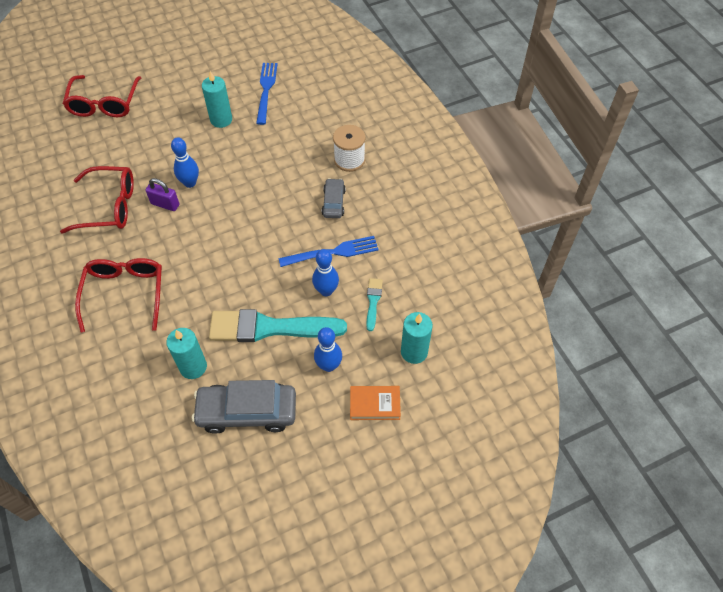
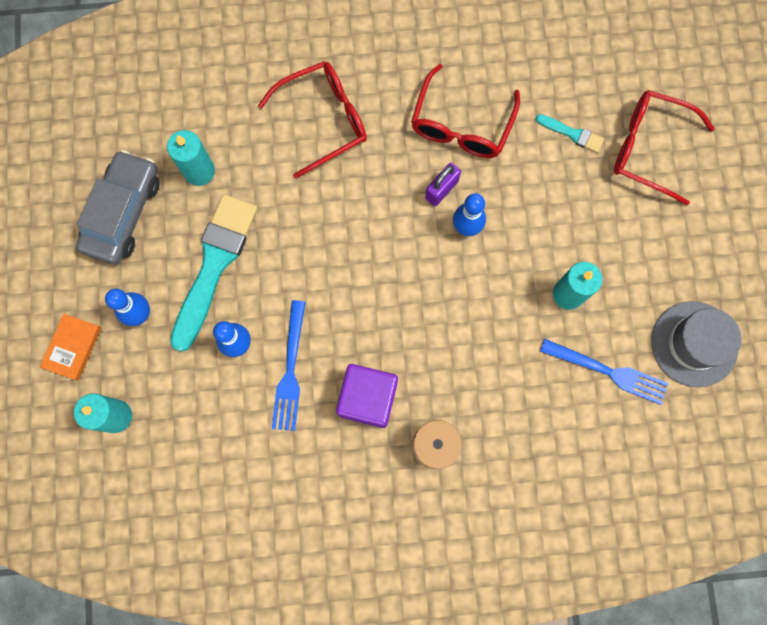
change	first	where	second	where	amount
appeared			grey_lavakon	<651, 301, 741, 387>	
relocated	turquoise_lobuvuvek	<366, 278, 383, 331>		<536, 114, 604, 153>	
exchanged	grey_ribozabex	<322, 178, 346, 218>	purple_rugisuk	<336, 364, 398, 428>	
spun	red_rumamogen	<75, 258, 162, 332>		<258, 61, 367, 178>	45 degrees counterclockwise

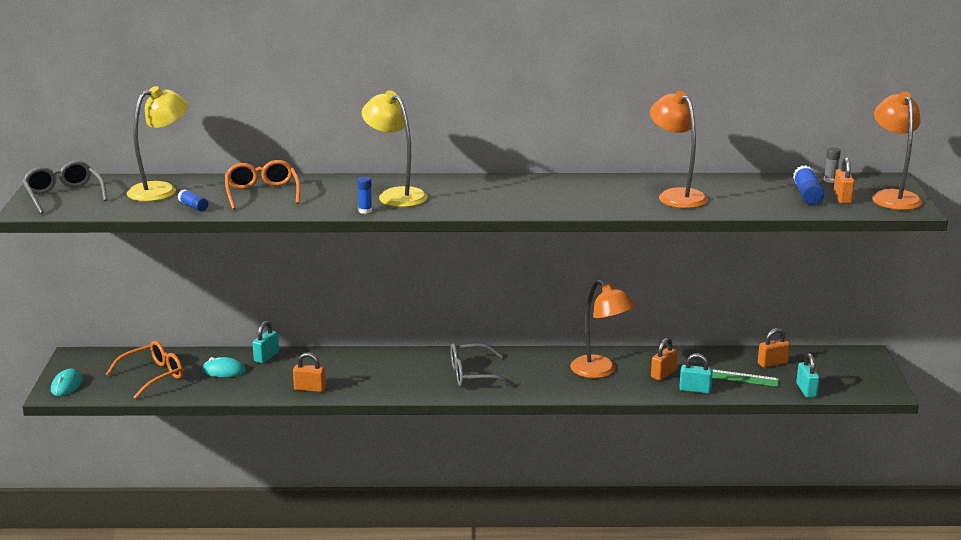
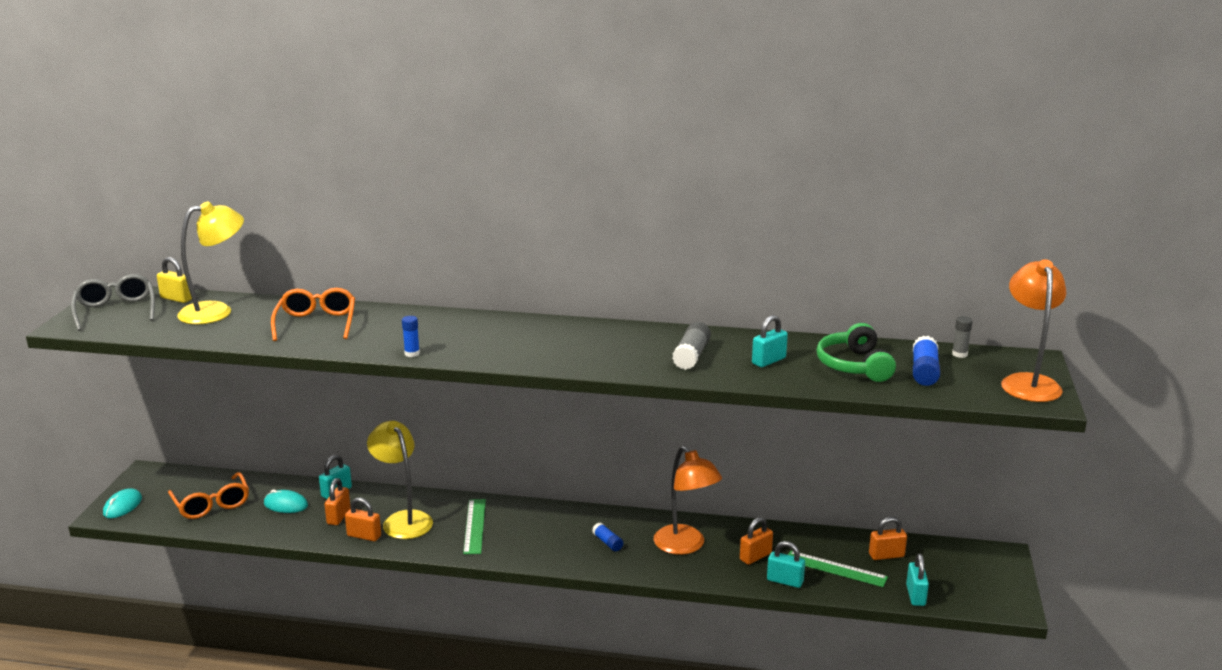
change	first	where	second	where	amount
missing	grey_rumamogen	<451, 343, 515, 387>			
appeared			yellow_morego	<157, 257, 192, 303>	
appeared			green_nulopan	<463, 499, 486, 554>	
appeared			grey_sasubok	<672, 322, 711, 370>	
appeared			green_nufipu	<816, 323, 896, 382>	
relocated	blue_sasubok	<178, 189, 208, 211>		<592, 522, 623, 551>	
relocated	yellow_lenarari	<361, 90, 428, 207>		<367, 421, 433, 539>	
relocated	orange_morego	<833, 157, 855, 204>		<324, 478, 351, 525>	
exchanged	orange_lenarari	<650, 91, 708, 208>	turquoise_morego	<752, 315, 788, 367>	
spun	orange_rumamogen	<106, 341, 183, 399>		<168, 472, 249, 519>	90 degrees clockwise

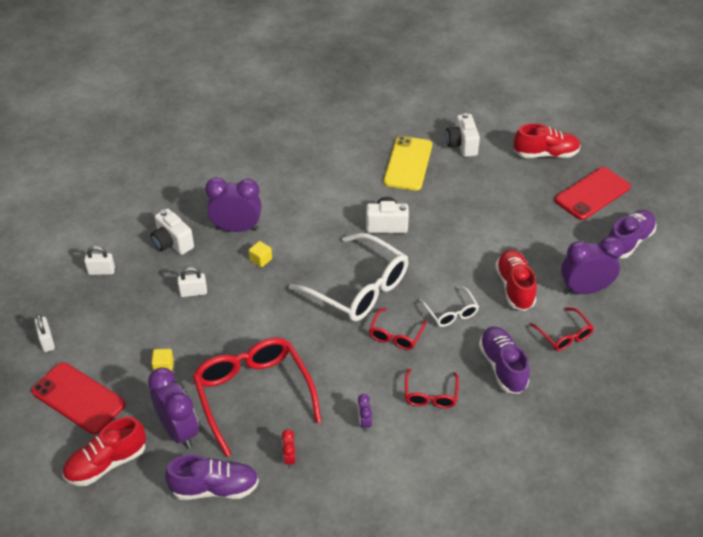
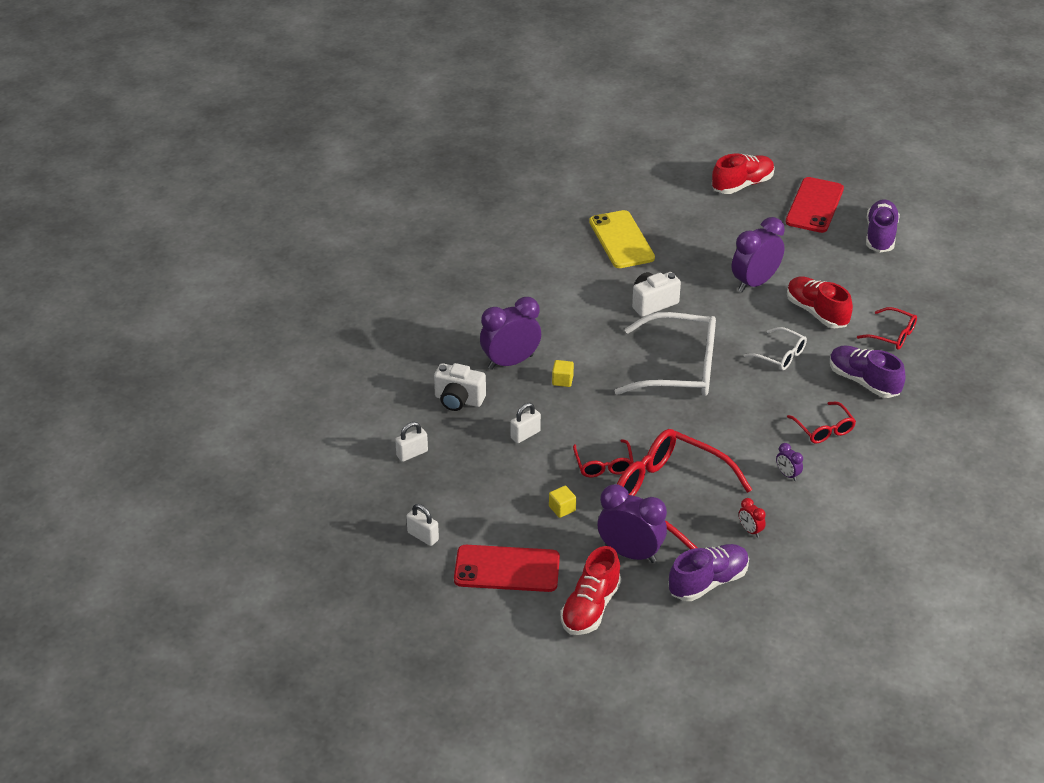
change	first	where	second	where	amount
missing	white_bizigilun	<446, 113, 480, 157>			
relocated	red_rumamogen	<369, 308, 427, 350>		<573, 439, 634, 477>	
relocated	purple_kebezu	<561, 236, 624, 294>		<732, 217, 785, 293>	

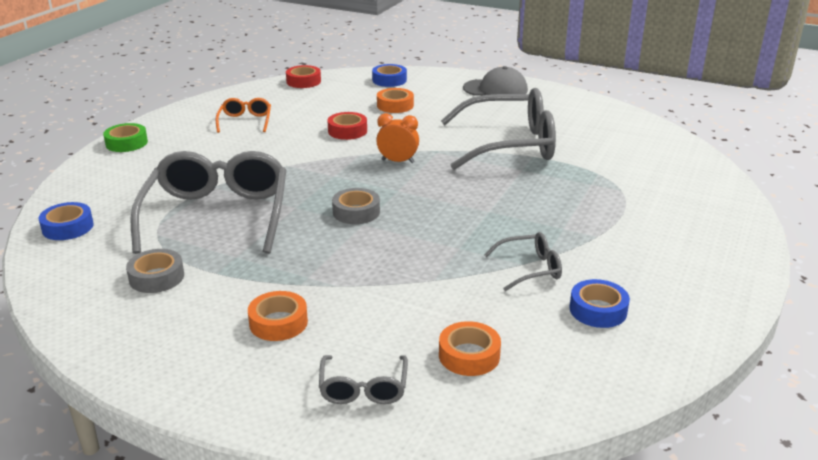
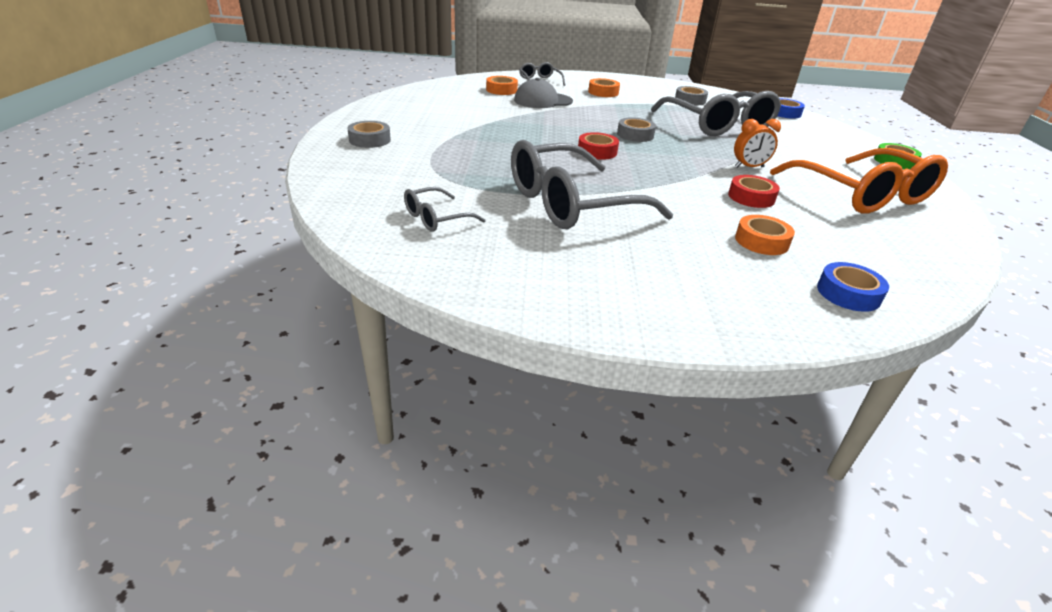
change	first	where	second	where	amount
missing	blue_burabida	<570, 279, 630, 328>			
appeared			grey_burabida	<347, 121, 391, 148>	
relocated	red_burabida	<286, 65, 321, 88>		<578, 132, 619, 160>	
relocated	orange_kebezu	<376, 113, 419, 163>		<734, 119, 781, 167>	
relocated	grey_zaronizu	<463, 66, 528, 96>		<514, 78, 573, 108>	
relocated	grey_rumamogen	<484, 232, 562, 291>		<404, 187, 486, 232>	
size	orange_rumamogen	<216, 98, 271, 133>		<770, 148, 948, 214>	x2.18

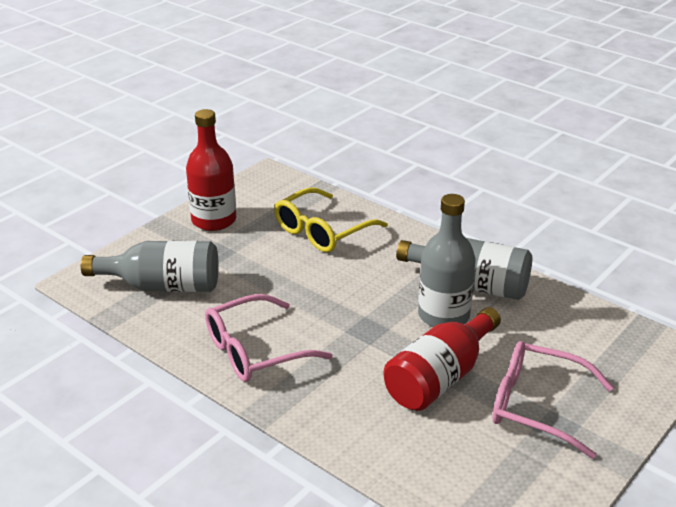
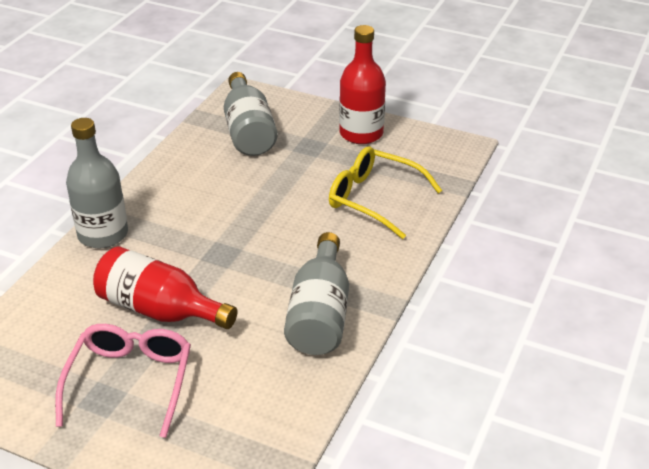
change	first	where	second	where	amount
missing	pink_rumamogen	<205, 294, 333, 382>			
relocated	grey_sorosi	<418, 194, 476, 327>		<66, 118, 128, 248>	

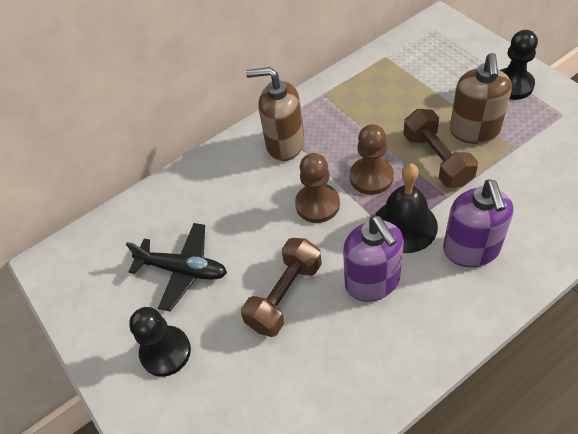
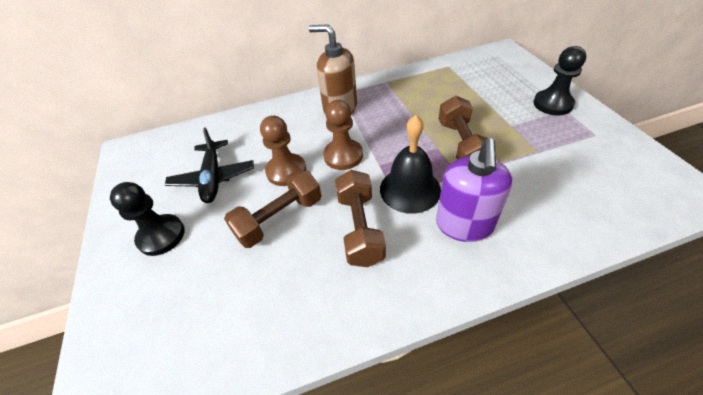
change	first	where	second	where	amount
missing	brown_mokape	<450, 53, 512, 144>			
relocated	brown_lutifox	<350, 124, 394, 195>		<260, 116, 306, 186>	
exchanged	purple_mokape	<343, 215, 404, 302>	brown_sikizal	<335, 170, 386, 267>	
spun	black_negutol	<126, 223, 227, 311>		<165, 127, 254, 203>	45 degrees clockwise

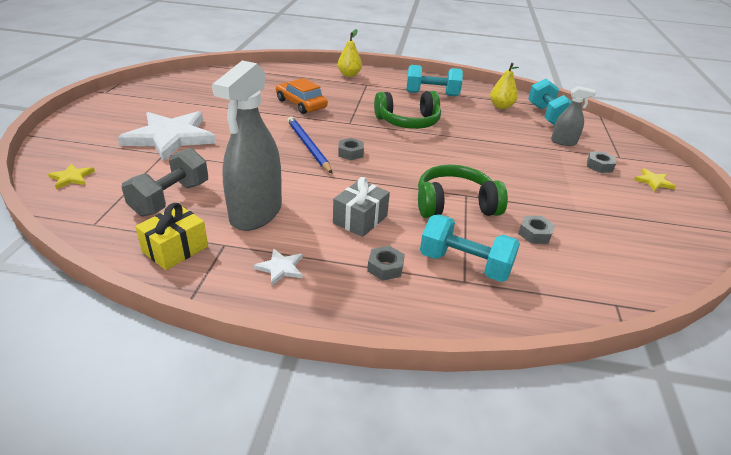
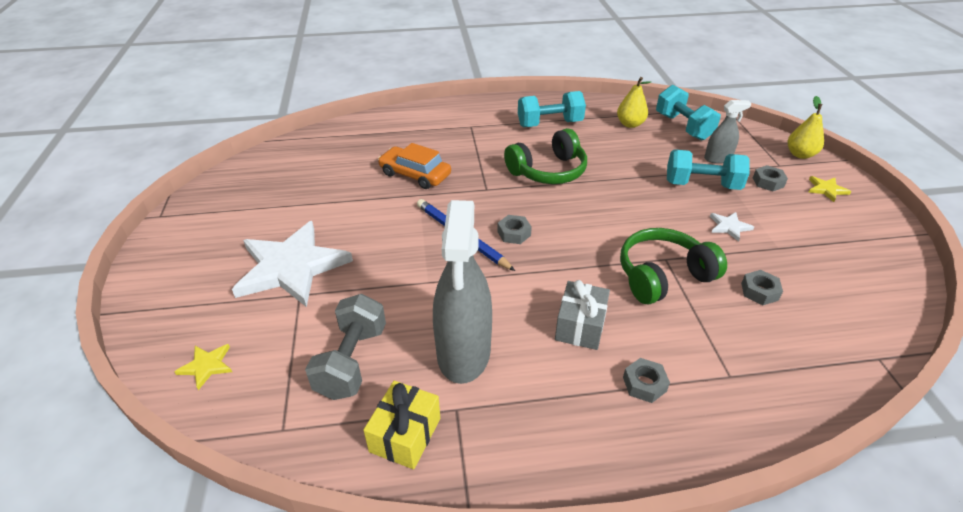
change	first	where	second	where	amount
relocated	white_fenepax	<254, 248, 303, 286>		<710, 212, 754, 241>	
relocated	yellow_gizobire	<338, 29, 362, 77>		<788, 96, 824, 159>	
relocated	turquoise_sikizal	<420, 214, 520, 282>		<667, 149, 750, 190>	

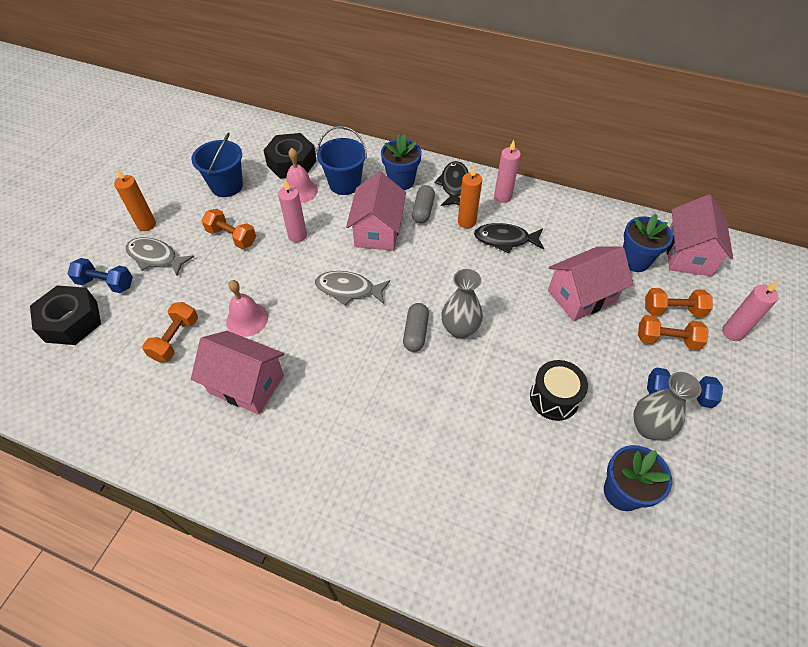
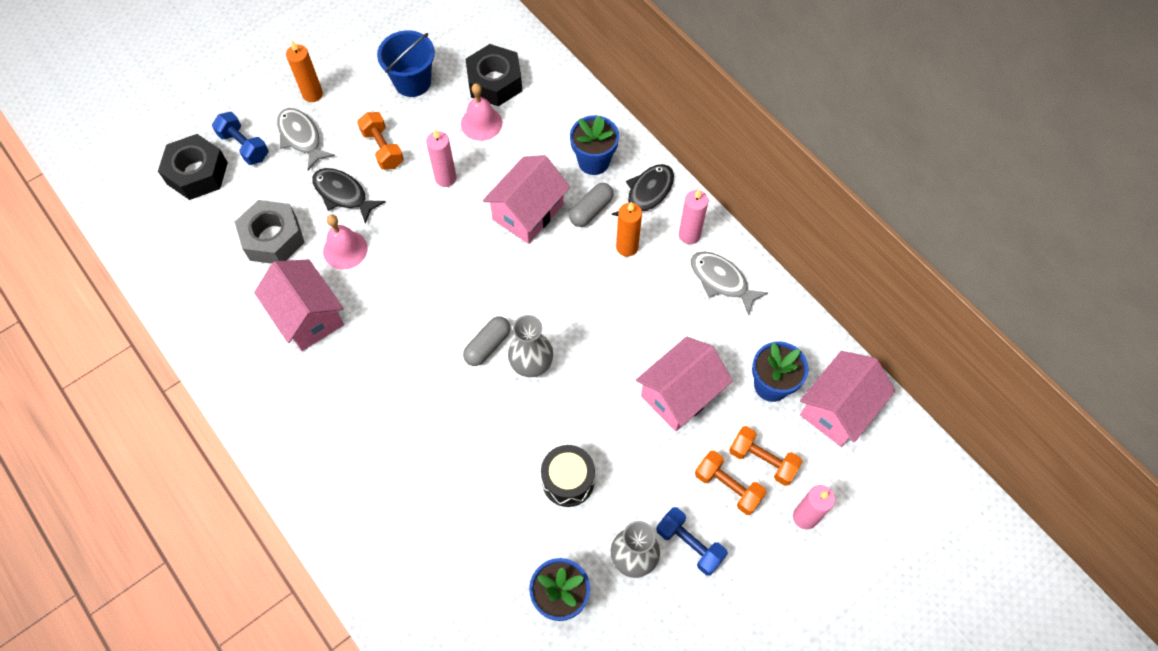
change	first	where	second	where	amount
missing	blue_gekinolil	<317, 126, 367, 195>			
relocated	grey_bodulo	<315, 271, 390, 305>		<691, 252, 769, 316>	
relocated	black_bodulo	<474, 223, 544, 254>		<312, 168, 386, 224>	
exchanged	orange_sikizal	<142, 302, 198, 362>	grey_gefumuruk	<235, 200, 305, 264>	
spun	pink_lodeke	<548, 246, 633, 321>		<636, 336, 732, 431>	45 degrees counterclockwise

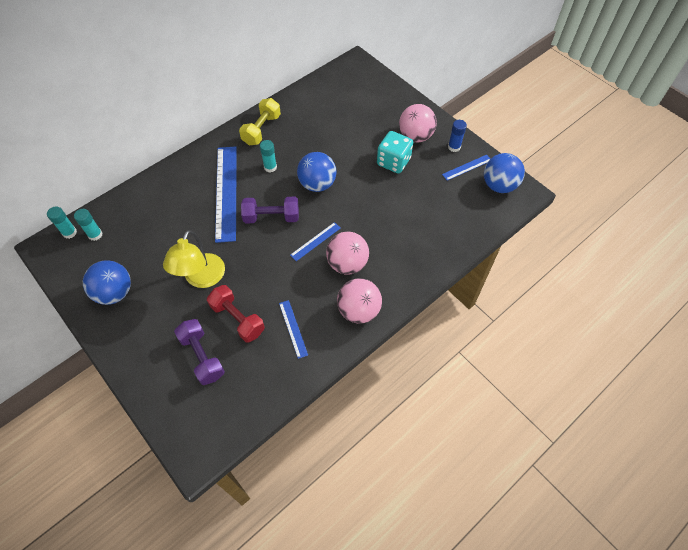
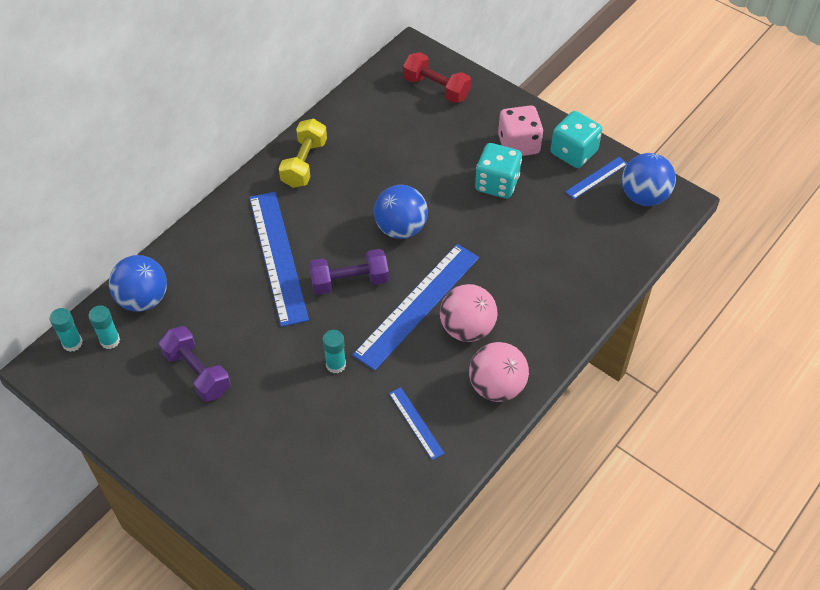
change	first	where	second	where	amount
missing	yellow_lenarari	<163, 230, 225, 288>			
relocated	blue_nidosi	<83, 260, 131, 305>		<109, 255, 167, 312>	
relocated	purple_sikizal	<174, 319, 225, 385>		<159, 326, 230, 402>	
relocated	red_sikizal	<207, 285, 265, 343>		<403, 52, 471, 103>	
relocated	turquoise_sasubok	<260, 140, 277, 173>		<323, 330, 346, 373>	
exchanged	pink_nidosi	<399, 104, 437, 142>	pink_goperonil	<498, 105, 543, 156>	
exchanged	blue_sasubok	<448, 120, 467, 152>	turquoise_goperonil	<551, 111, 602, 168>	
size	blue_nulopan	<290, 222, 341, 261>		<352, 244, 479, 371>	x2.13

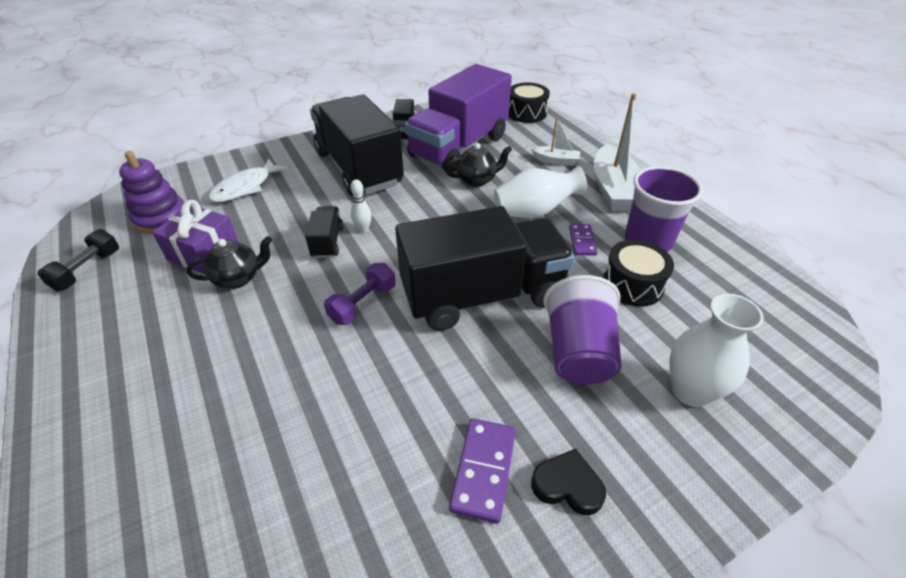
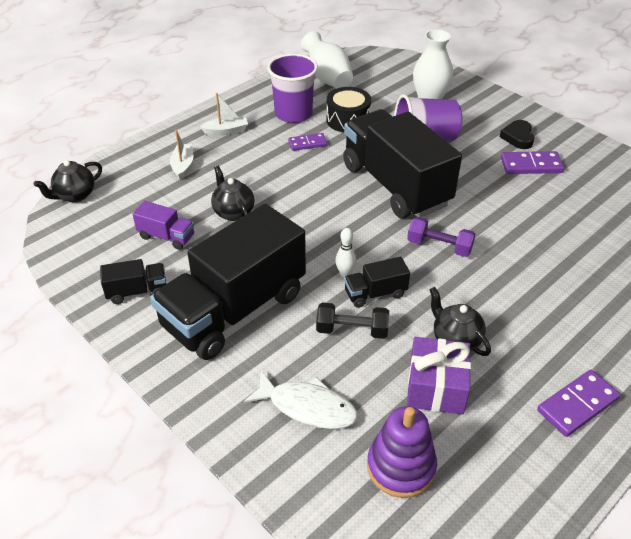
change	first	where	second	where	amount
appeared			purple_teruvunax	<537, 370, 620, 437>	
relocated	black_sikizal	<37, 229, 119, 291>		<316, 303, 389, 339>	
relocated	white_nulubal	<494, 166, 587, 218>		<301, 31, 353, 88>	
exchanged	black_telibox	<509, 82, 550, 123>	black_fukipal	<34, 160, 102, 202>	
size	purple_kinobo	<404, 64, 512, 173>		<132, 201, 194, 250>	x0.42
size	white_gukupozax	<594, 93, 641, 211>		<200, 93, 248, 136>	x0.52

